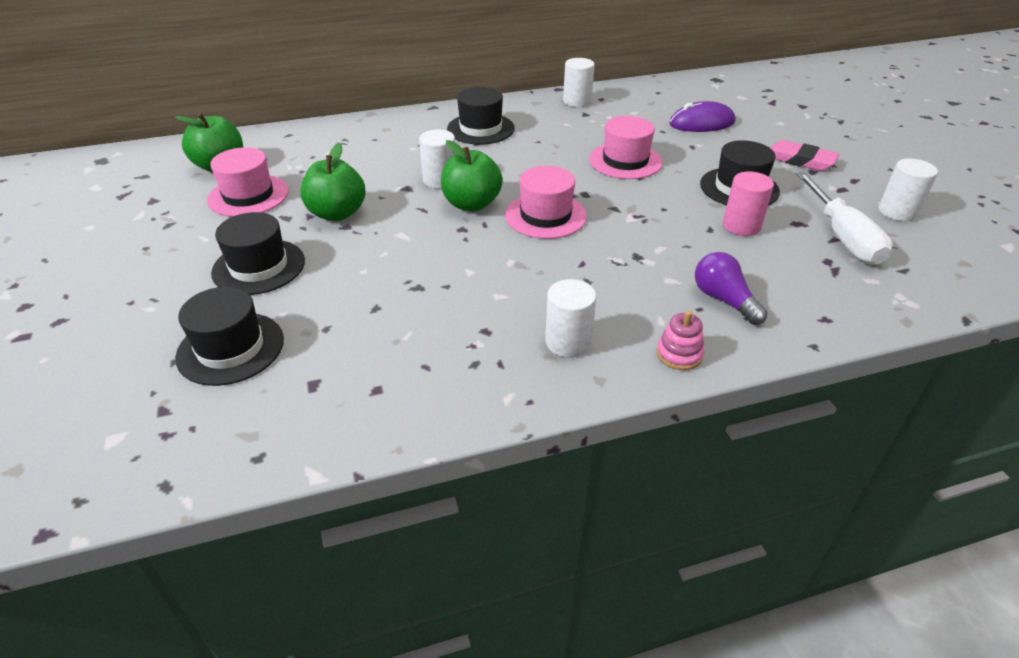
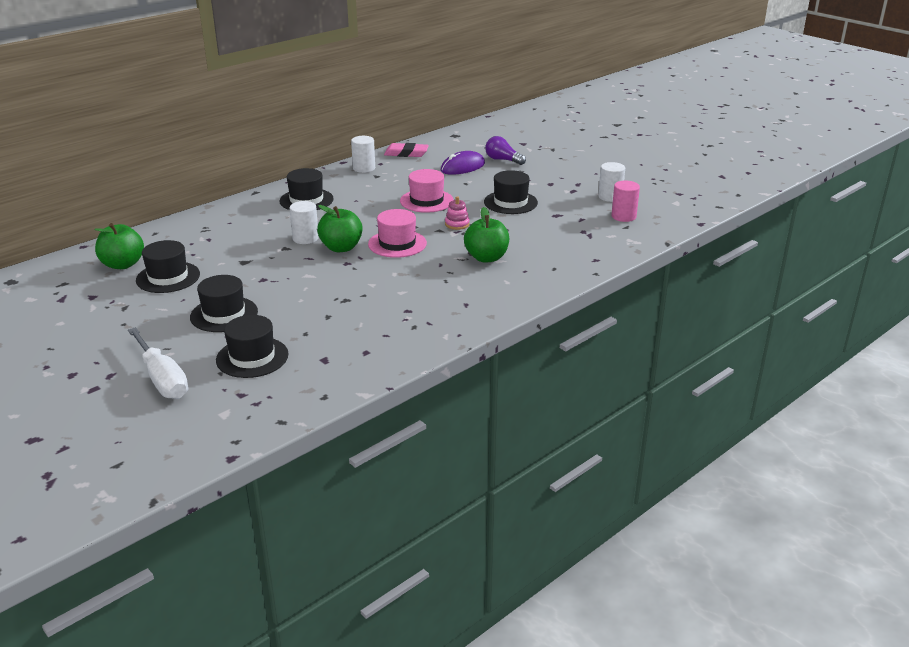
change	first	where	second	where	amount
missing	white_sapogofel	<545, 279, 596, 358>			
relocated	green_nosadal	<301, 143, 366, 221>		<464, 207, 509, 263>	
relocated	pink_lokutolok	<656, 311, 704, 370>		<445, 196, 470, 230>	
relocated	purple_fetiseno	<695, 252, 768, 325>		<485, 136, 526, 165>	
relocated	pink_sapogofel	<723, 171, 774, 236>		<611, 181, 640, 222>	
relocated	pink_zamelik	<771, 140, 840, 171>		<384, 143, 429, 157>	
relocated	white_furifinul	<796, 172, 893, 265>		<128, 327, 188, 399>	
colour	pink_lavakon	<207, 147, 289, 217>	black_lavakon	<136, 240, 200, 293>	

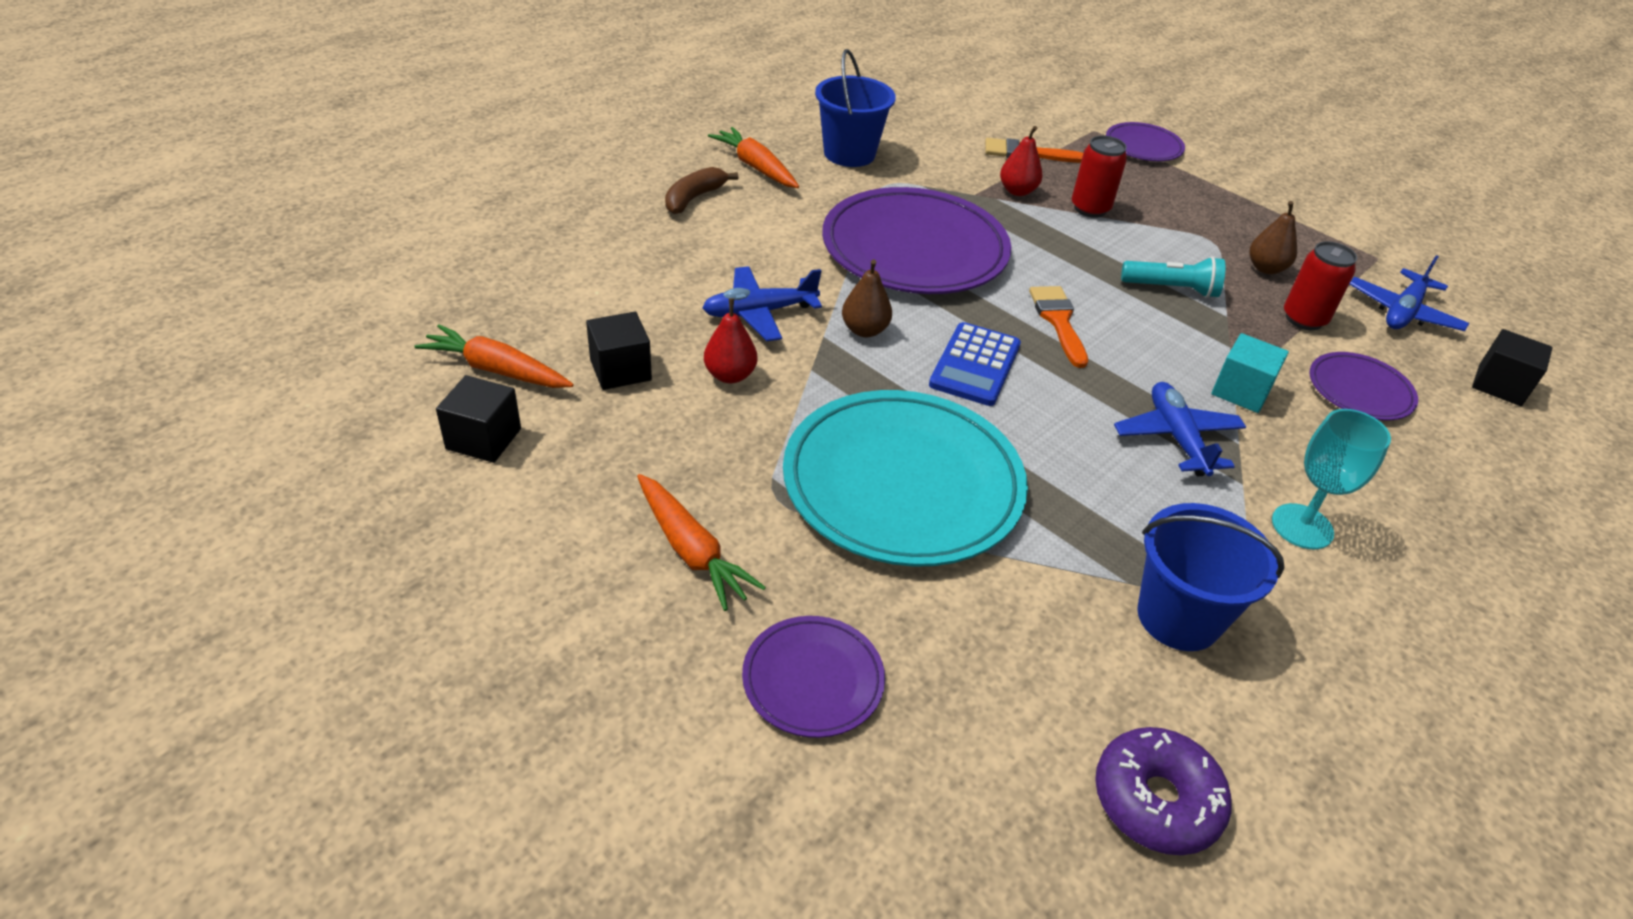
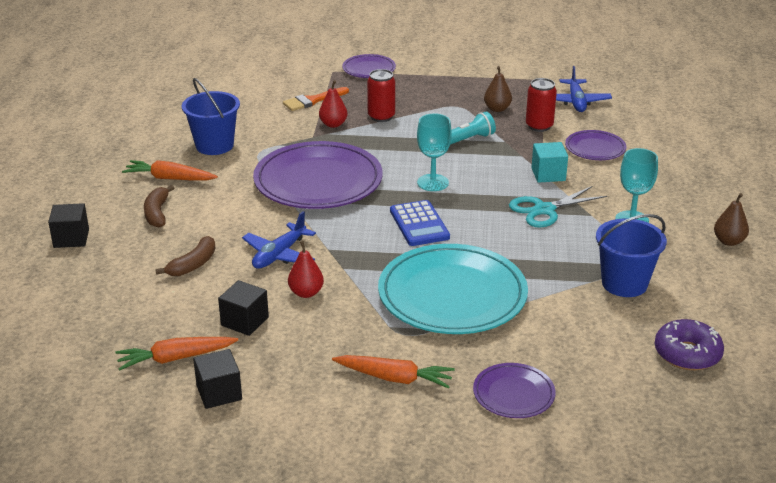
change	first	where	second	where	amount
appeared			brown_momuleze	<155, 236, 216, 276>	
relocated	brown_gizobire	<842, 259, 892, 337>		<714, 193, 749, 246>	
relocated	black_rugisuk	<1472, 329, 1553, 406>		<48, 203, 89, 248>	
exchanged	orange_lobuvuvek	<1029, 286, 1088, 368>	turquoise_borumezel	<417, 113, 452, 191>	
exchanged	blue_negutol	<1114, 382, 1246, 476>	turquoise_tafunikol	<509, 186, 607, 228>	

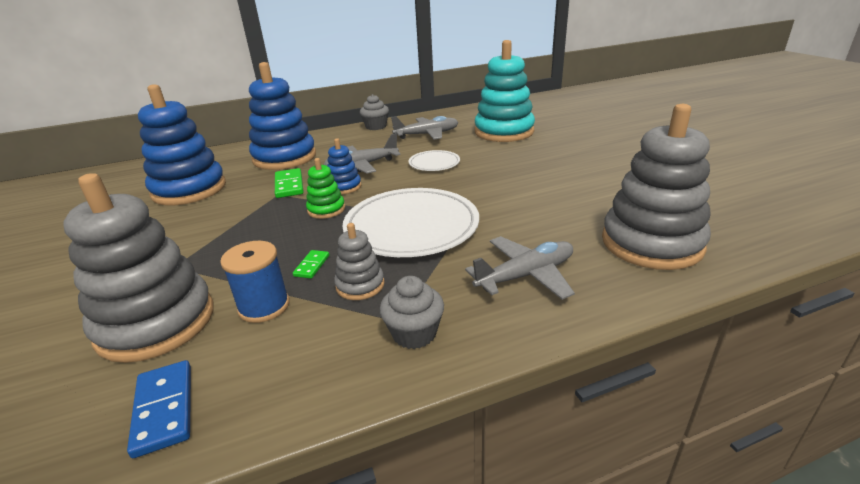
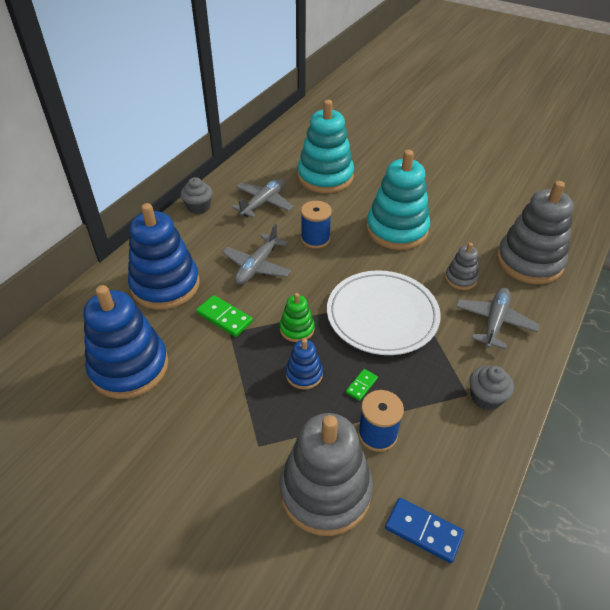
change	first	where	second	where	amount
appeared			turquoise_lokutolok	<366, 150, 430, 250>	
relocated	blue_lokutolok	<327, 138, 362, 194>		<286, 339, 323, 390>	
relocated	grey_lokutolok	<334, 223, 385, 300>		<445, 243, 479, 290>	
exchanged	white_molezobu	<409, 150, 460, 171>	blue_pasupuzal	<301, 201, 332, 249>	
spun	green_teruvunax	<293, 250, 329, 278>		<346, 369, 378, 401>	60 degrees clockwise

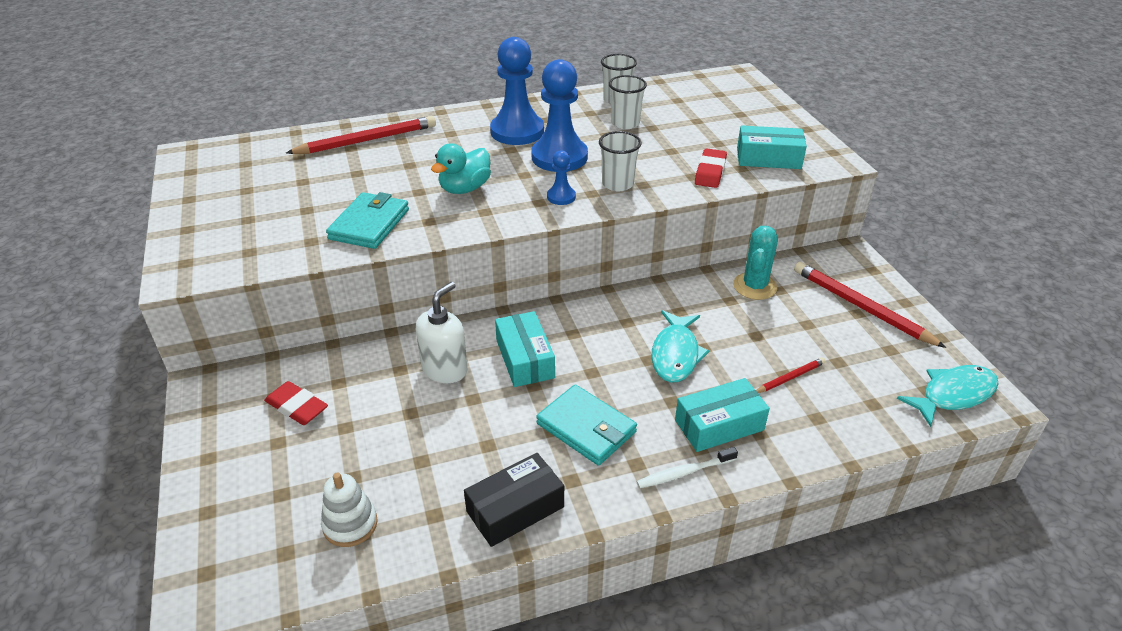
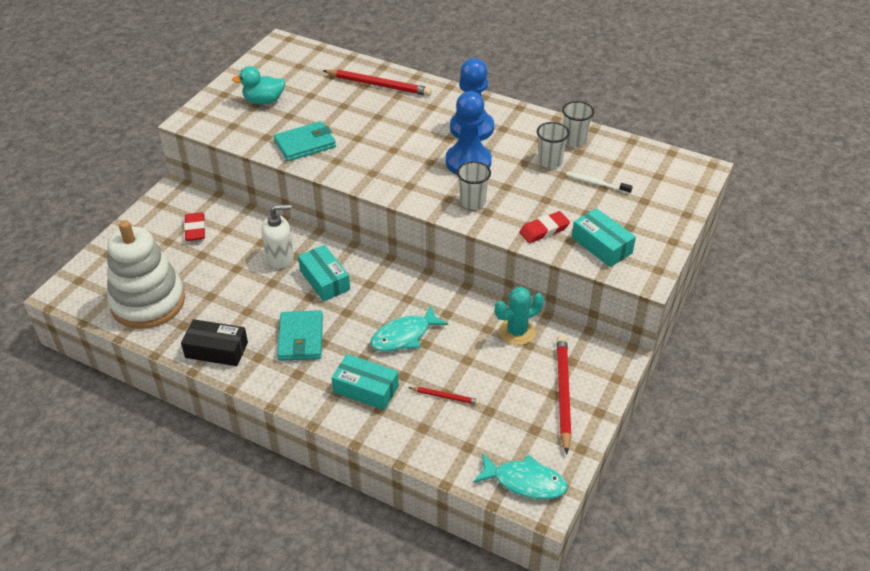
change	first	where	second	where	amount
missing	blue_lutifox	<547, 150, 576, 205>			
relocated	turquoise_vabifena	<431, 143, 491, 194>		<232, 66, 285, 104>	
relocated	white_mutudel	<636, 447, 738, 488>		<566, 172, 633, 194>	
spun	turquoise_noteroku	<495, 311, 555, 387>		<298, 245, 350, 301>	60 degrees counterclockwise
size	white_lokutolok	<321, 473, 378, 547>		<107, 220, 185, 329>	x2.24

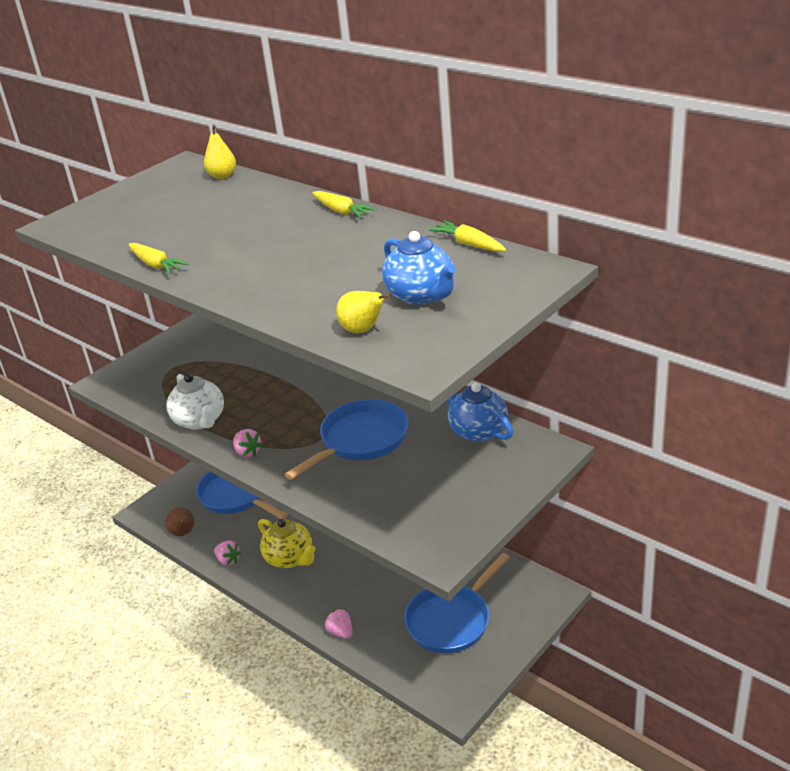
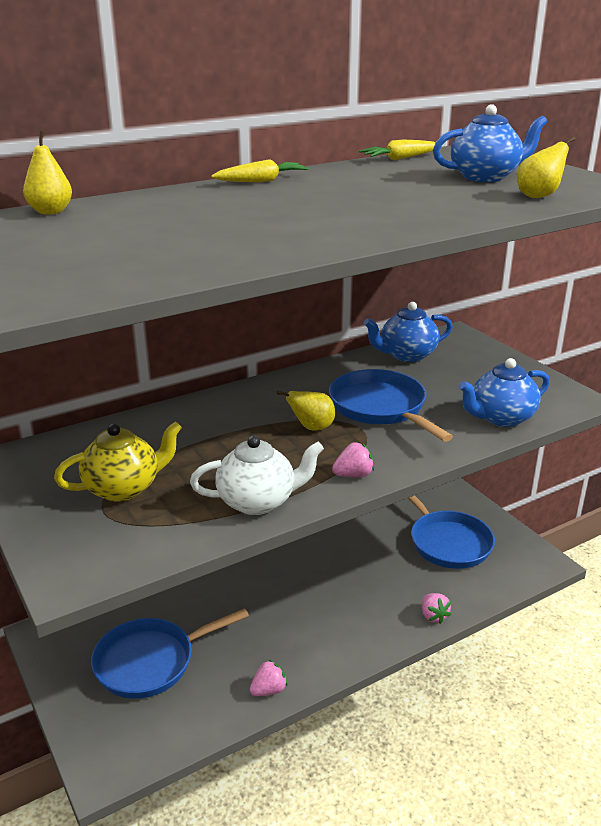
change	first	where	second	where	amount
missing	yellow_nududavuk	<128, 243, 189, 274>			
missing	brown_gizobire	<165, 507, 195, 536>			
appeared			yellow_gizobire	<277, 391, 335, 431>	
appeared			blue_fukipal	<459, 358, 550, 427>	
relocated	yellow_fukipal	<258, 519, 315, 568>		<54, 421, 182, 502>	
spun	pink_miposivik	<324, 608, 352, 639>		<422, 593, 451, 624>	90 degrees counterclockwise

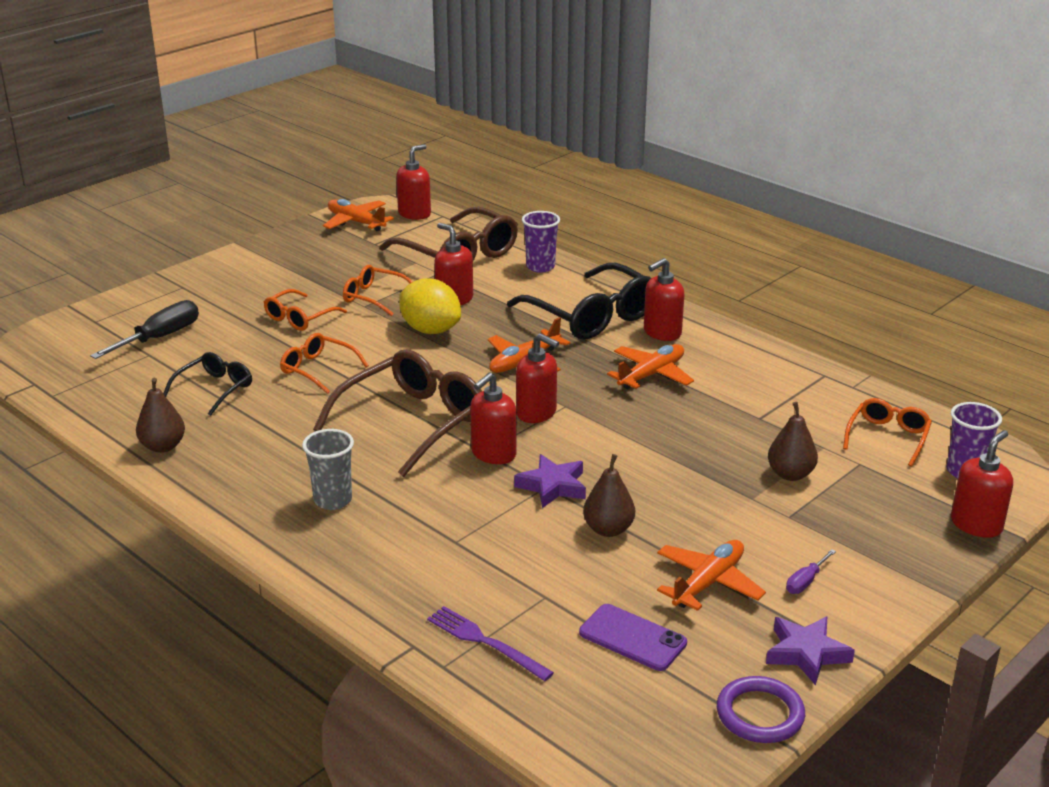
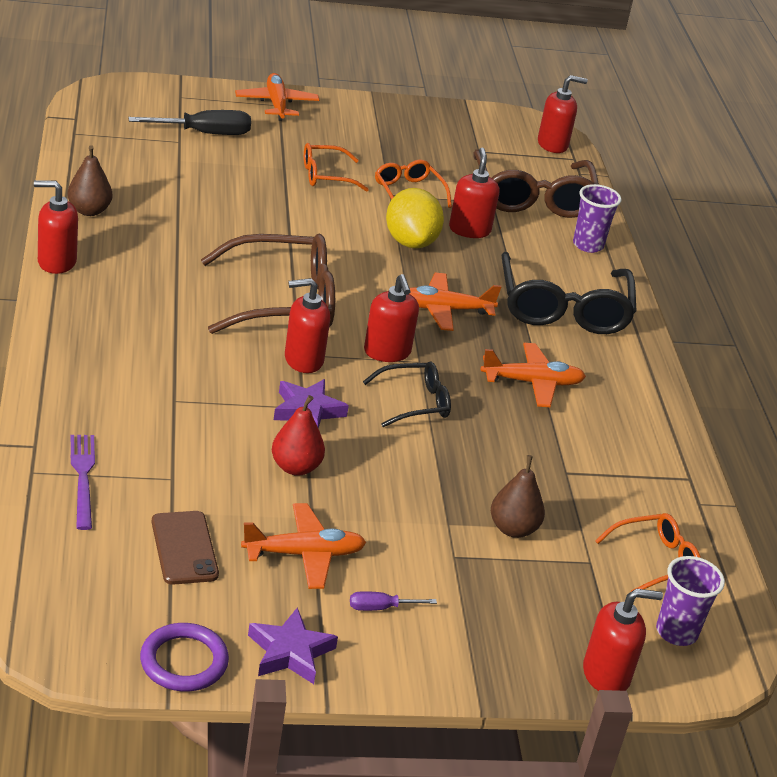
change	first	where	second	where	amount
missing	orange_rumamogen	<280, 333, 369, 394>			
missing	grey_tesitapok	<302, 429, 354, 510>			
relocated	black_rumamogen	<163, 352, 252, 416>		<363, 361, 451, 427>	
relocated	orange_negutol	<323, 199, 394, 231>		<235, 73, 319, 121>	
relocated	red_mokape	<644, 258, 684, 341>		<34, 180, 78, 274>	
colour	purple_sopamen	<579, 604, 687, 671>	brown_sopamen	<151, 511, 219, 585>	
colour	brown_gizobire	<583, 454, 635, 537>	red_gizobire	<272, 395, 325, 476>	

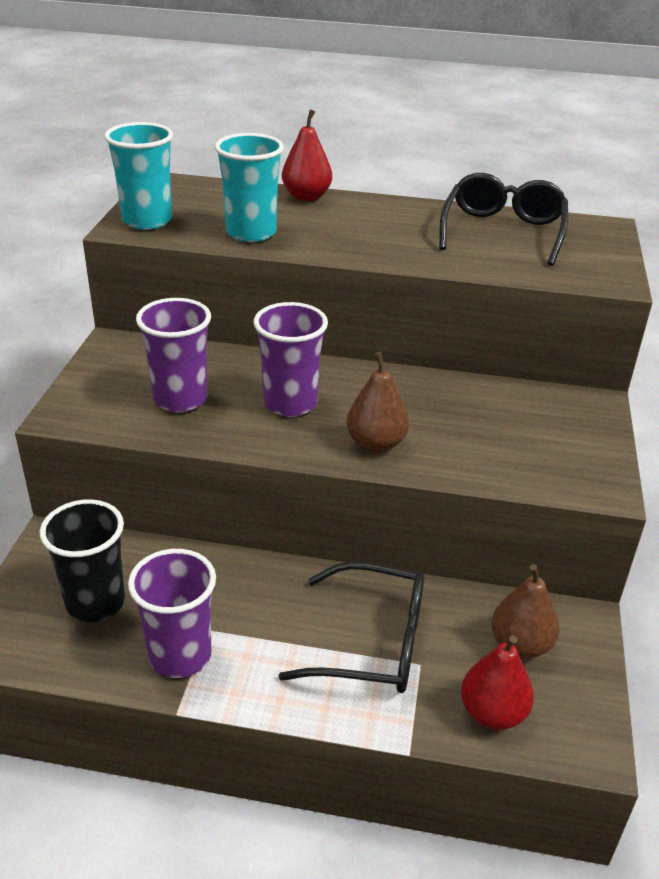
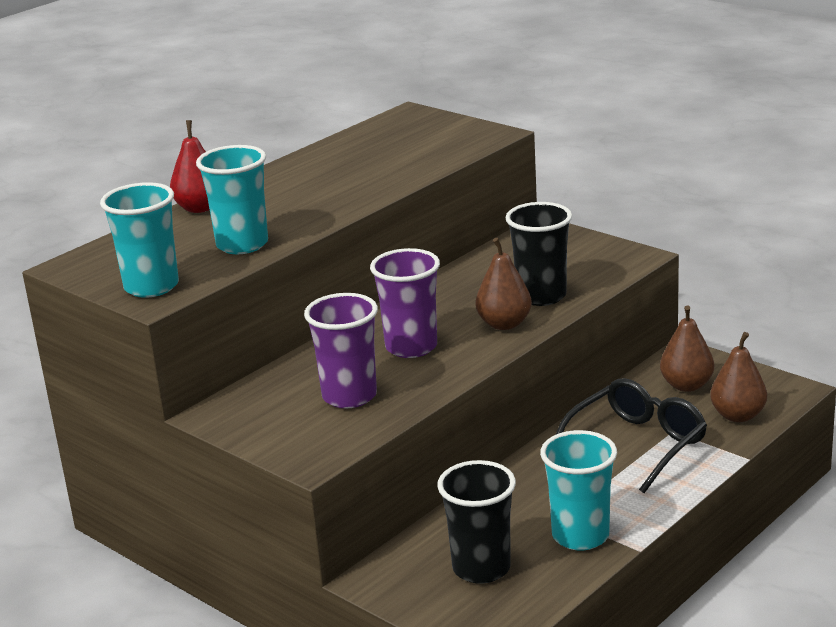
change	first	where	second	where	amount
missing	black_rumamogen	<439, 173, 568, 266>			
appeared			black_tesitapok	<505, 202, 572, 306>	
colour	purple_tesitapok	<128, 549, 216, 678>	turquoise_tesitapok	<540, 430, 617, 551>	
colour	red_gizobire	<461, 635, 534, 730>	brown_gizobire	<710, 332, 767, 422>	

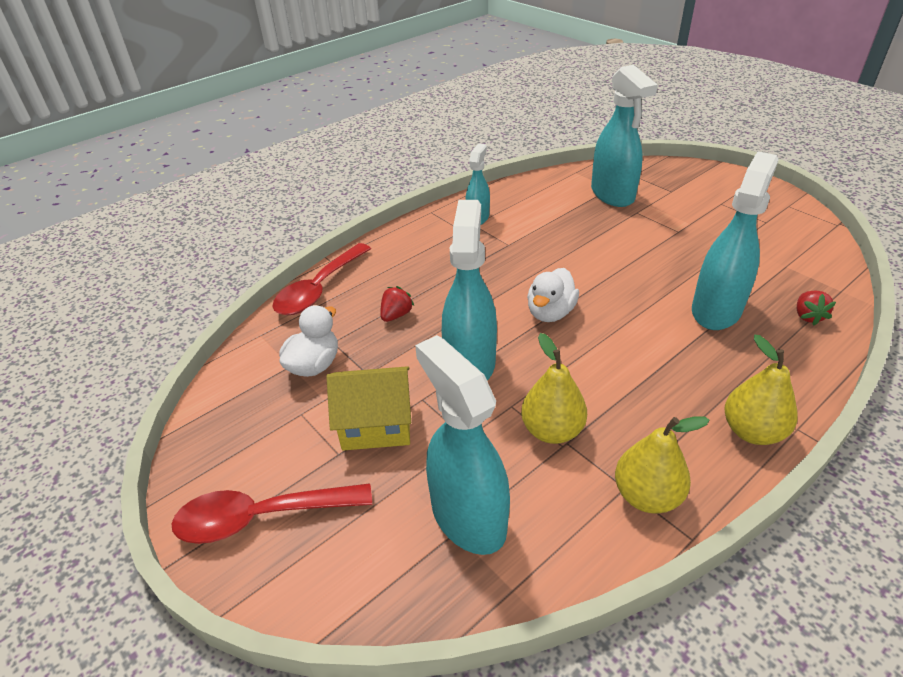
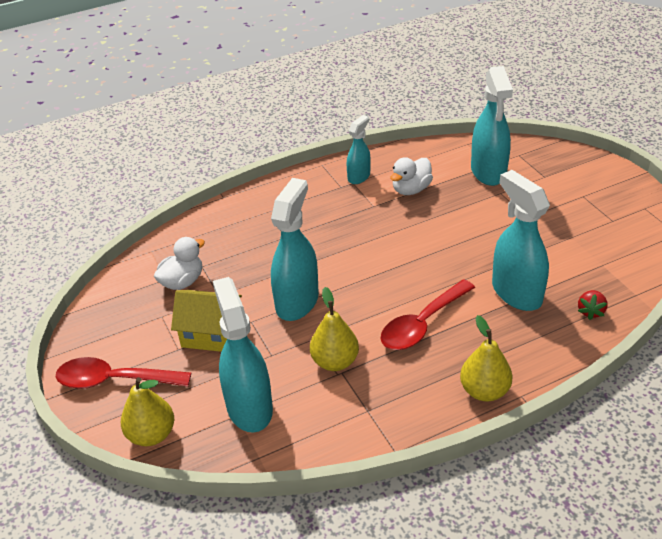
change	first	where	second	where	amount
missing	red_miposivik	<380, 286, 414, 322>			
relocated	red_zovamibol	<272, 243, 371, 315>		<380, 279, 475, 350>	
relocated	white_vabifena	<527, 268, 579, 322>		<390, 157, 433, 195>	
relocated	yellow_gizobire	<615, 416, 709, 514>		<121, 377, 174, 446>	
spun	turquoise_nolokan	<692, 151, 779, 330>		<492, 170, 550, 311>	75 degrees counterclockwise

